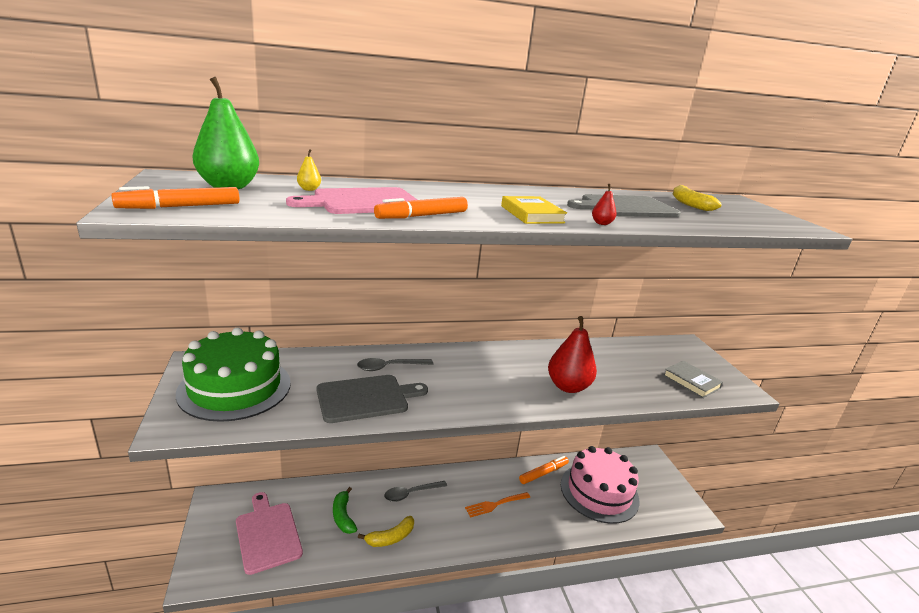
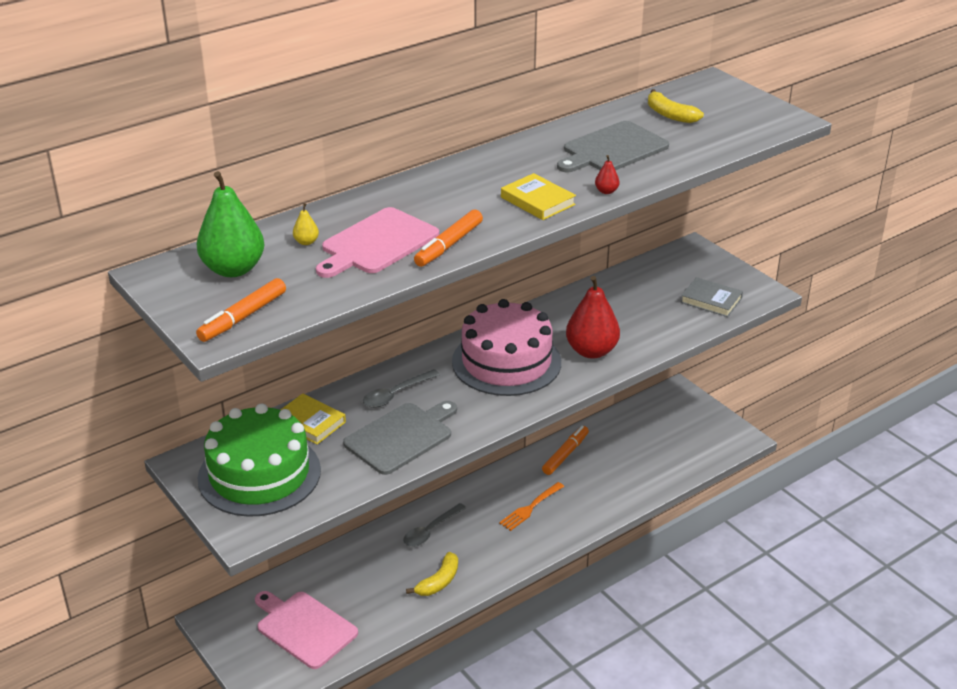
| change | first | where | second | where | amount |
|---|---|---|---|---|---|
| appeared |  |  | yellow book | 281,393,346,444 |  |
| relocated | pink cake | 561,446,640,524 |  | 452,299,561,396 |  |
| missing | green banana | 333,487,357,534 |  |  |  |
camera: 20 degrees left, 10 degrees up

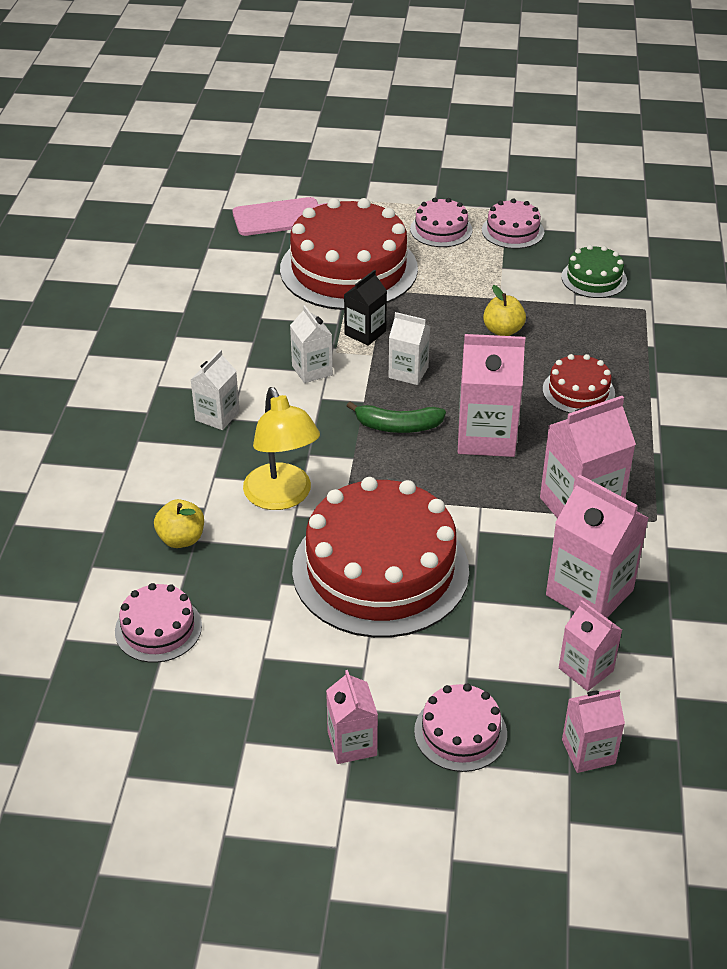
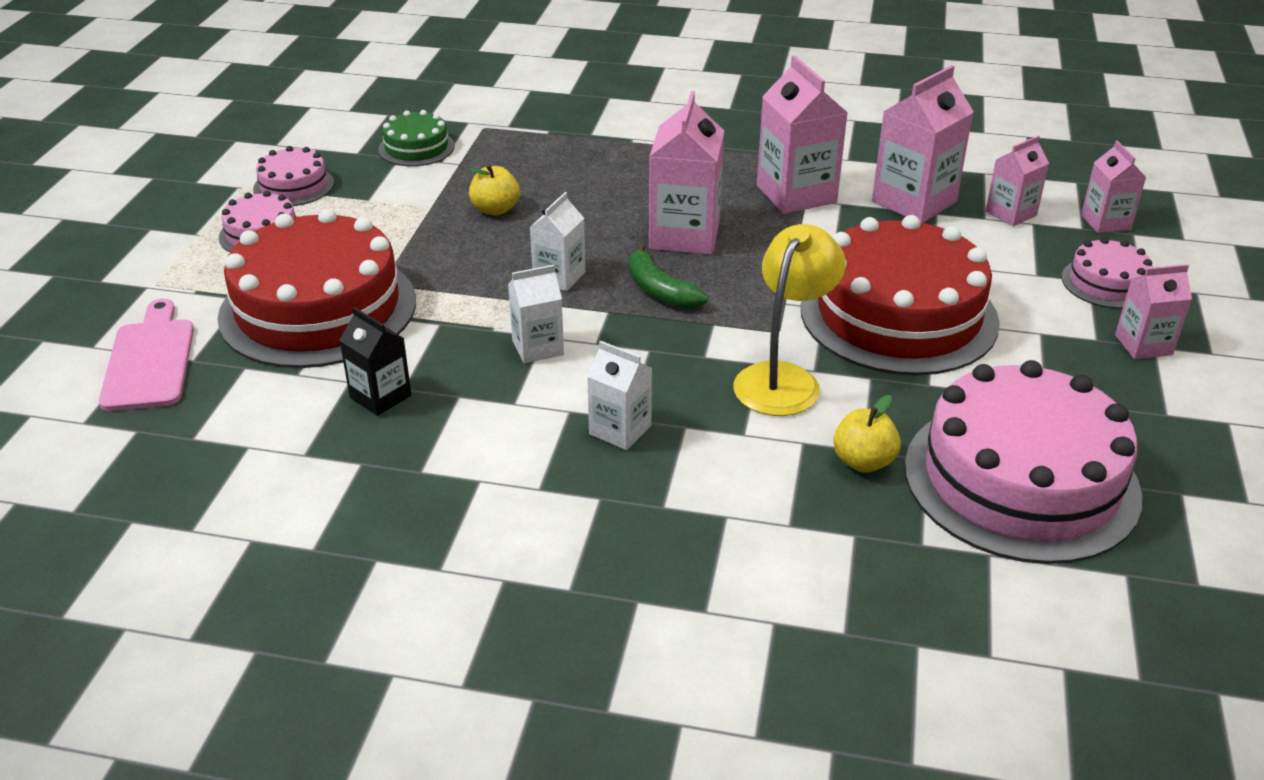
| change | first | where | second | where | amount |
|---|---|---|---|---|---|
| relocated | black carton | 344,270,387,346 |  | 339,307,412,416 |  |
| spun | green banana | 347,401,446,433 |  | 629,243,708,309 | 135 degrees clockwise |
| spun | yellow lamp | 243,387,320,510 |  | 733,224,846,416 | 45 degrees counterclockwise |
| size | pink cake | 115,583,202,663 |  | 905,360,1142,564 | x2.13 |
| missing | red cake | 543,354,615,413 |  |  |  |
camera: 85 degrees left, 5 degrees down

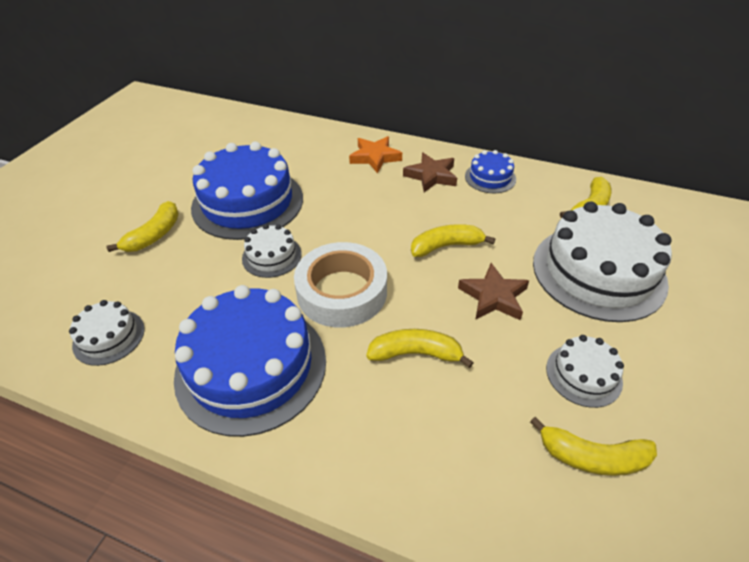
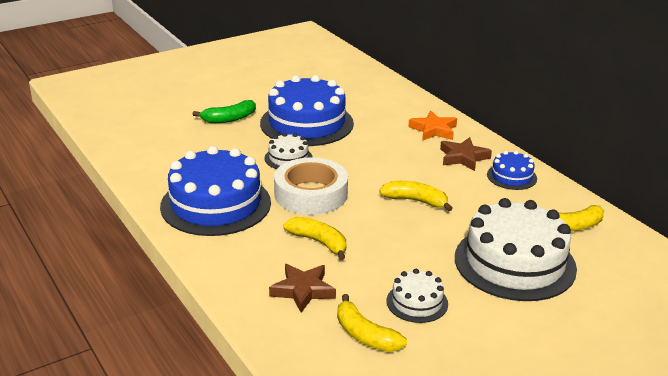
| change | first | where | second | where | amount |
|---|---|---|---|---|---|
| colour | yellow banana | 107,201,179,252 | green banana | 193,100,256,123 |  |
| relocated | brown star | 458,263,529,320 |  | 269,264,336,313 |  |
| missing | white cake | 69,300,145,366 |  |  |  |
camera: 35 degrees right, 15 degrees down

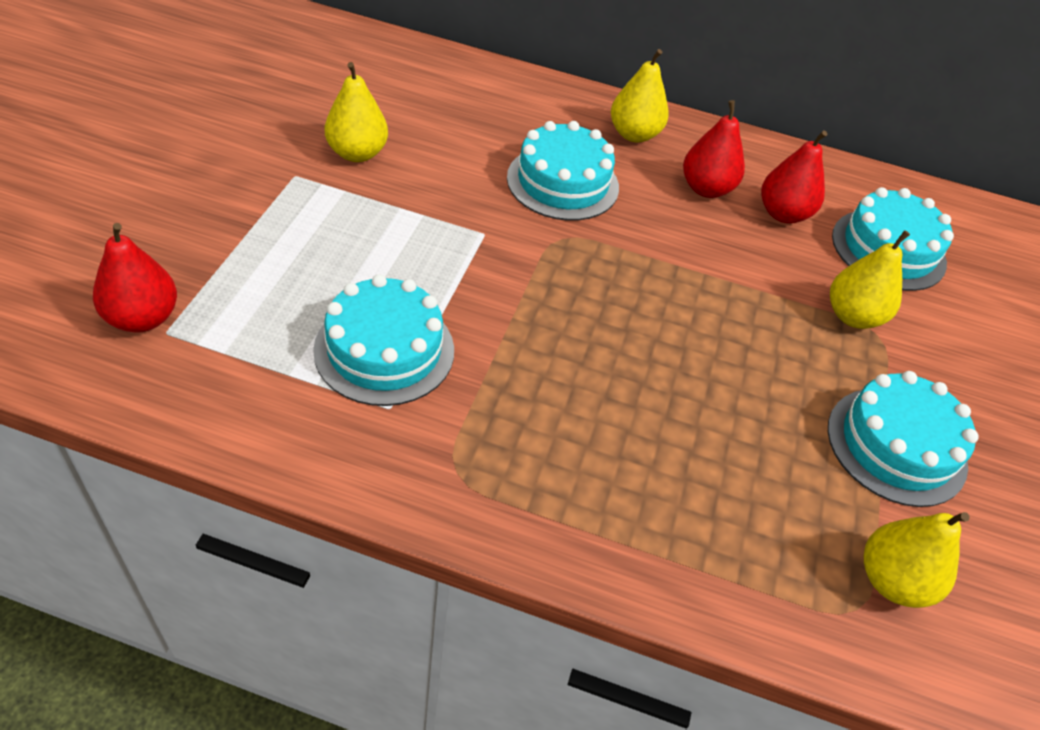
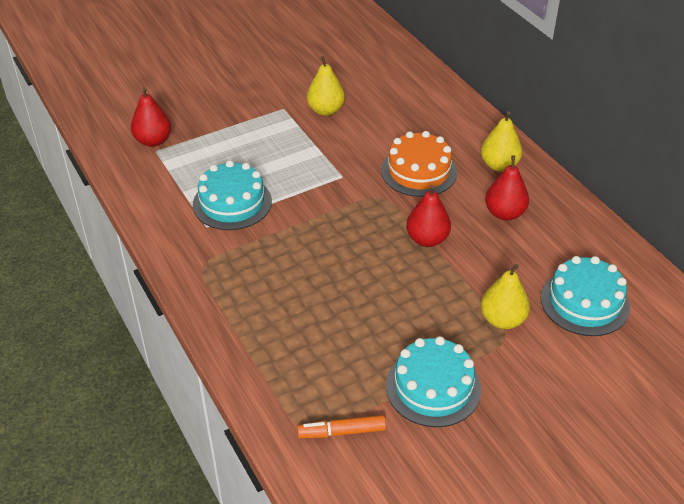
| change | first | where | second | where | amount |
|---|---|---|---|---|---|
| exchanged | yellow pear | 864,512,970,608 | orange marker | 297,415,386,438 |  |
| colour | turquoise cake | 507,121,619,221 | orange cake | 381,131,457,197 |  |
| relocated | red pear | 761,130,827,223 |  | 406,185,451,247 |  |
camera: 50 degrees right, 5 degrees down

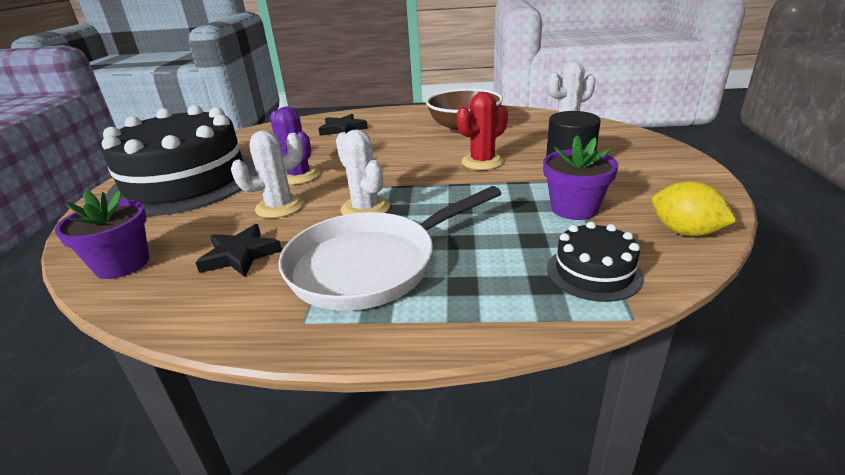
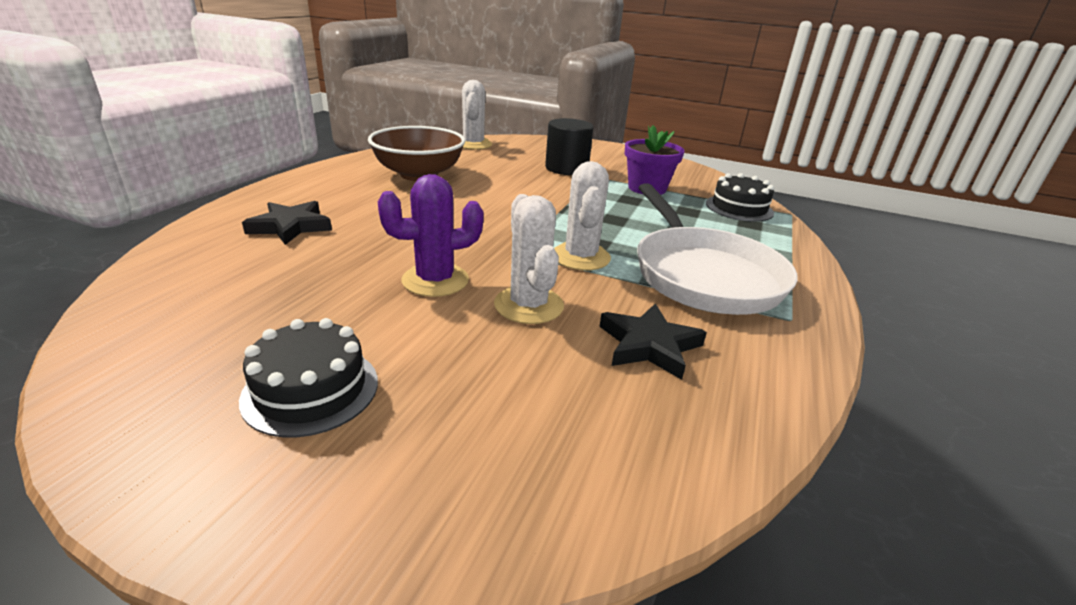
| change | first | where | second | where | amount |
|---|---|---|---|---|---|
| size | black cake | 101,105,257,216 |  | 239,318,378,437 | x0.42 |
| spun | white cactus | 336,129,390,215 |  | 554,161,611,270 | 75 degrees counterclockwise |
| missing | purple flower pot | 55,190,149,279 |  |  |  |
| missing | red cactus | 457,92,508,170 |  |  |  |
| missing | yellow lemon | 652,181,737,236 |  |  |  |
camera: 75 degrees left, 0 degrees up

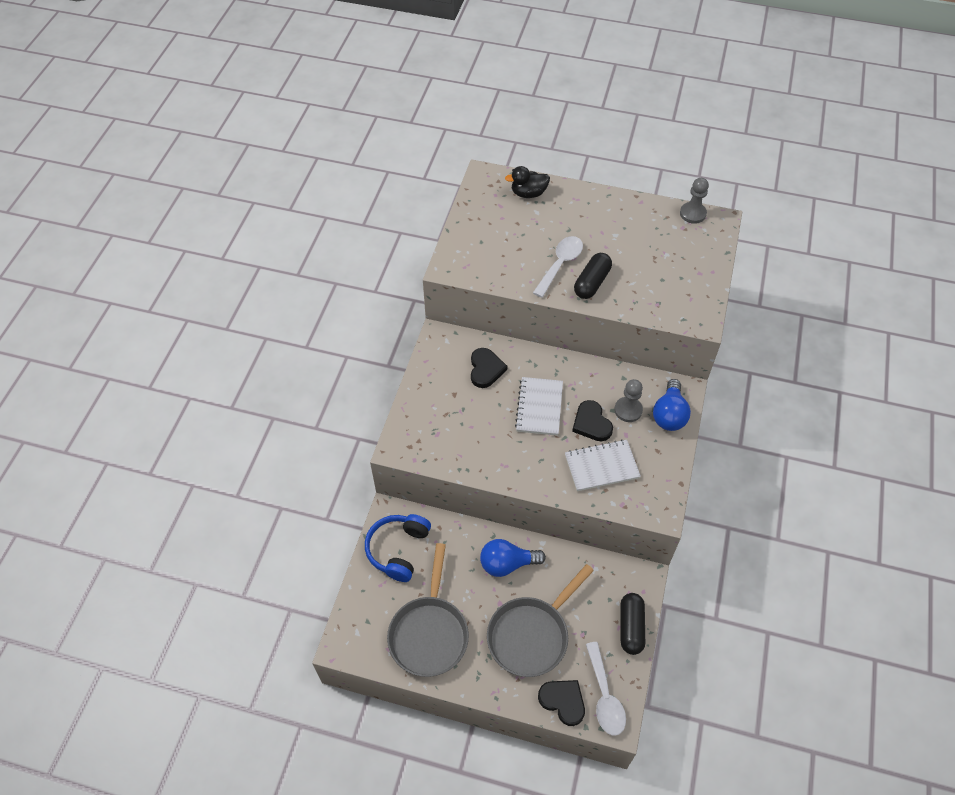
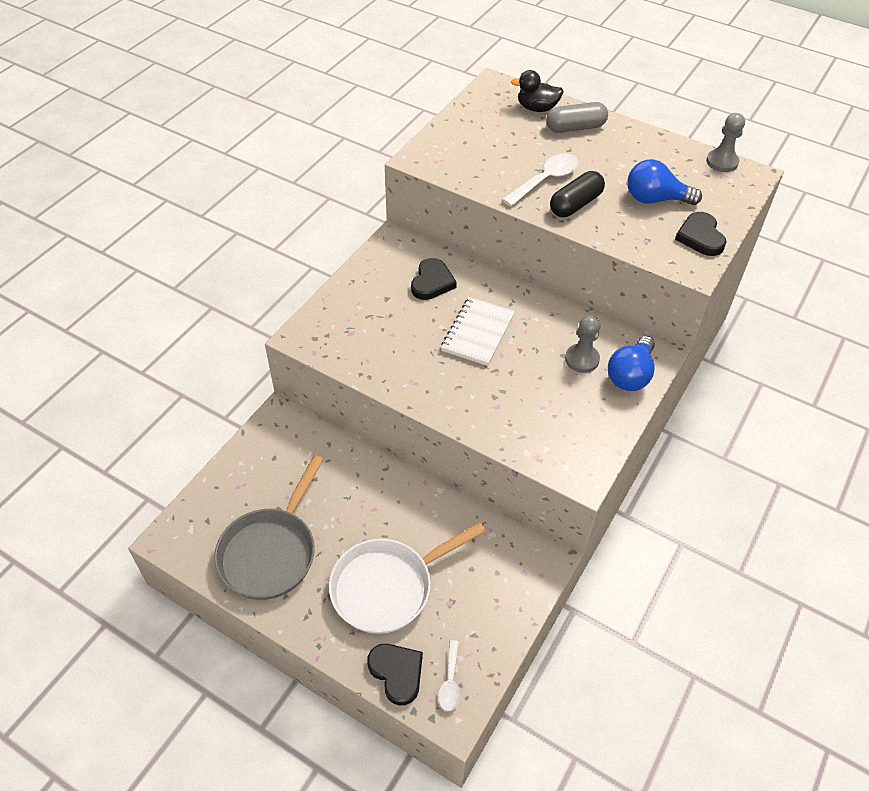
| change | first | where | second | where | amount |
|---|---|---|---|---|---|
| colour | grey pan | 487,564,594,677 | white pan | 329,522,486,634 |  |
| size | white spoon | 586,642,626,735 |  | 438,640,460,711 | x0.60 |
| appeared |  |  | grey capsule | 546,102,608,133 |  |
| relocated | blue light bulb | 480,539,546,577 |  | 627,159,702,205 |  |
| relocated | black heart | 572,400,613,441 |  | 675,212,726,256 |  |
| missing | blue headphones | 365,514,431,582 |  |  |  |
| missing | white notebook | 565,439,641,491 |  |  |  |
| missing | black capsule | 620,593,645,655 |  |  |  |
camera: 15 degrees right, 5 degrees down

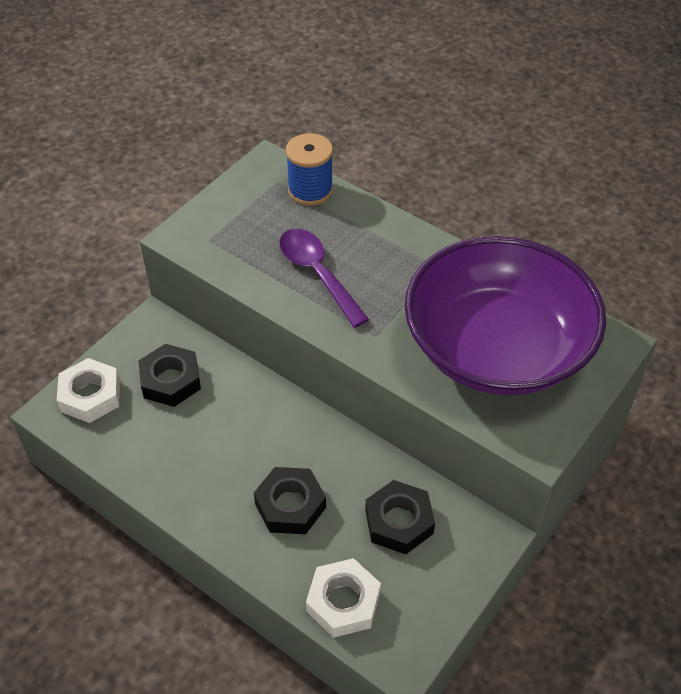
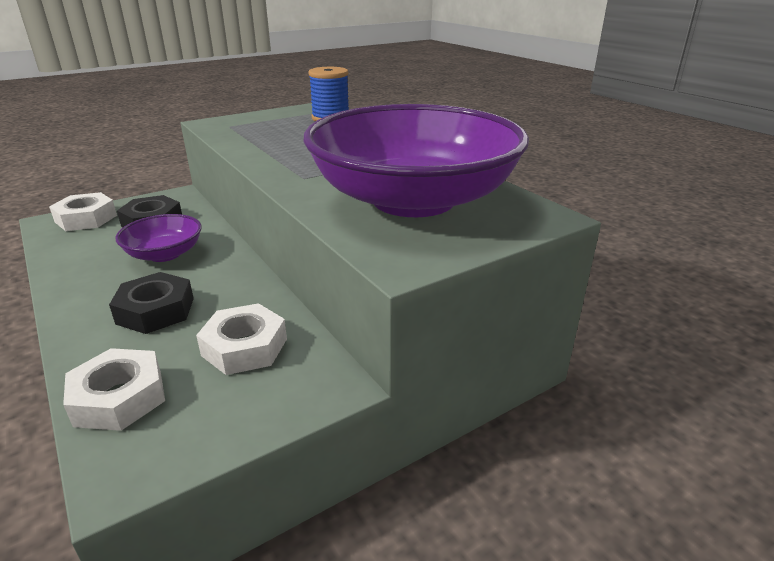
| change | first | where | second | where | amount |
|---|---|---|---|---|---|
| appeared |  |  | purple bowl | 115,214,202,262 |  |
| colour | black nut | 365,480,435,554 | white nut | 196,303,287,375 |  |
| missing | purple spoon | 279,229,369,328 |  |  |  |
camera: 20 degrees right, 20 degrees down

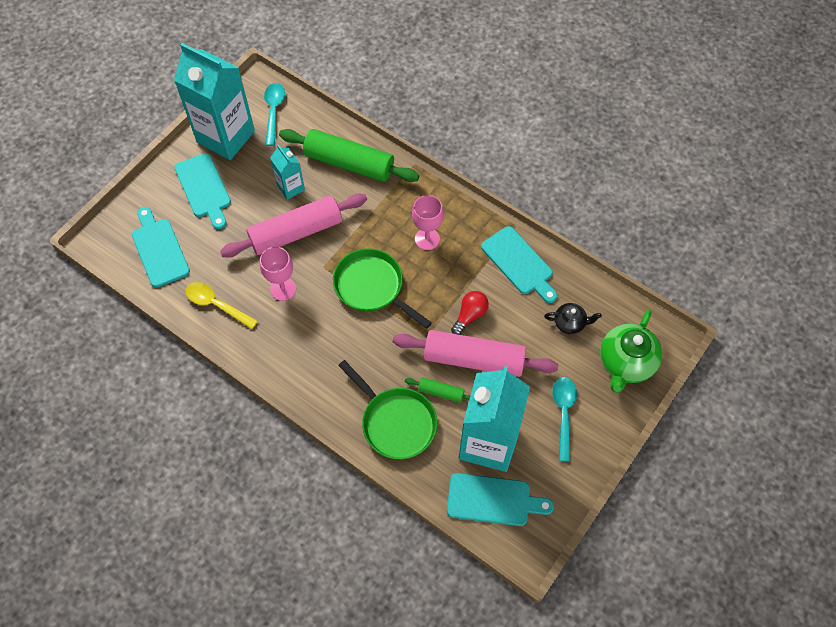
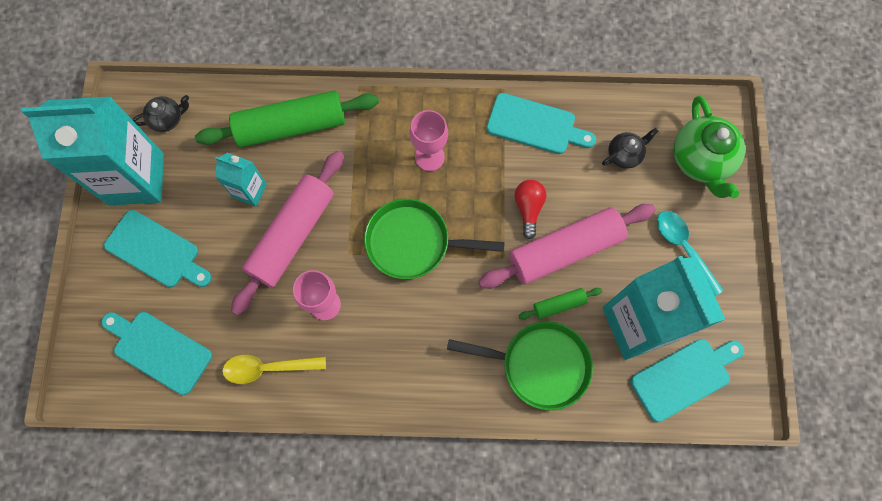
| change | first | where | second | where | amount |
|---|---|---|---|---|---|
| exchanged | turquoise spoon | 264,83,285,146 | black teapot | 132,95,189,132 |  |
camera: 35 degrees left, 10 degrees up

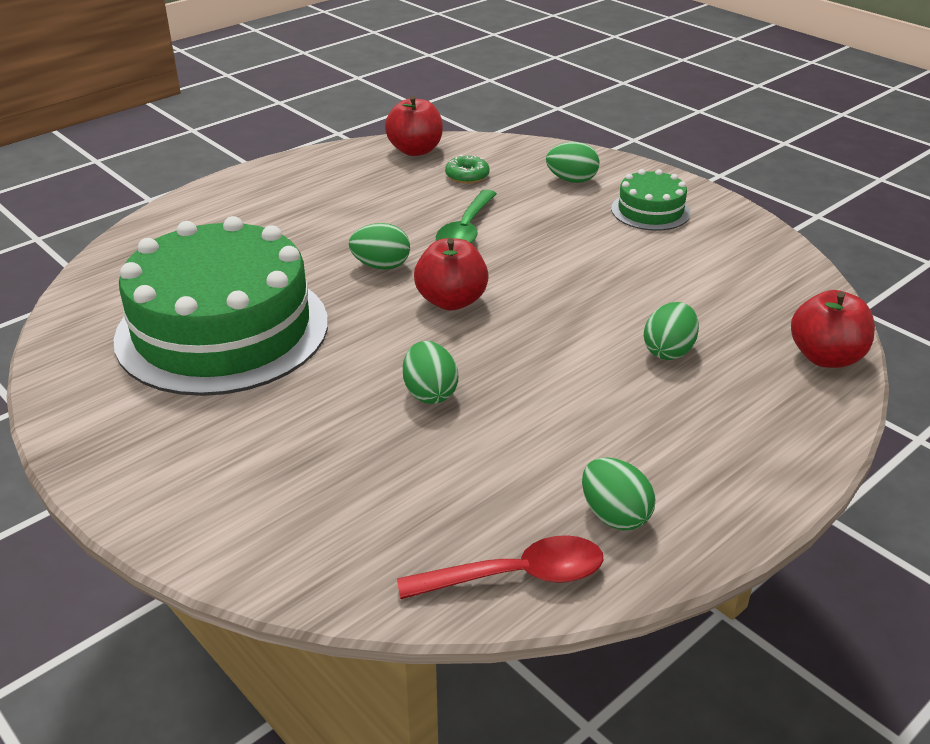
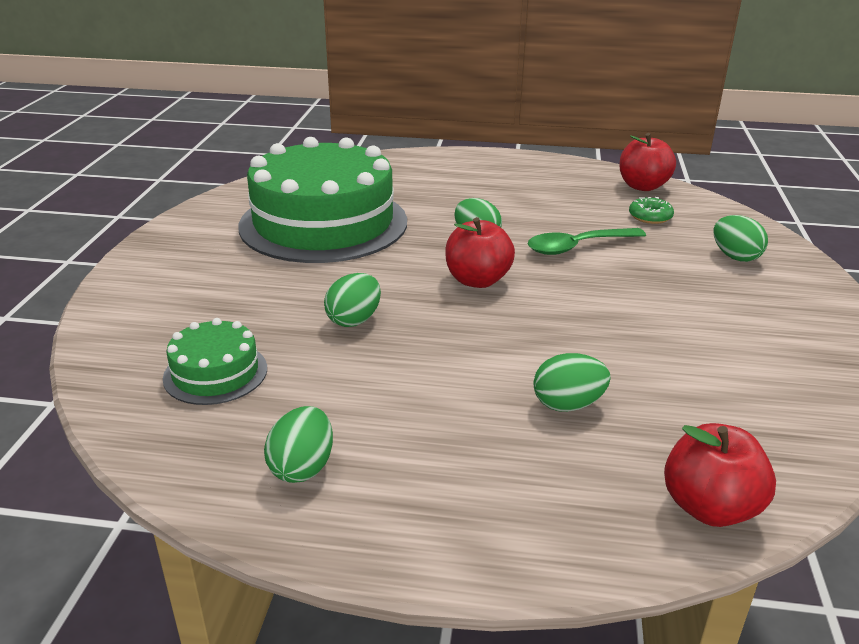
| change | first | where | second | where | amount |
|---|---|---|---|---|---|
| relocated | green cake | 611,169,691,231 |  | 163,318,267,405 |  |
| missing | red spoon | 397,535,604,599 |  |  |  |
camera: 50 degrees right, 5 degrees down

